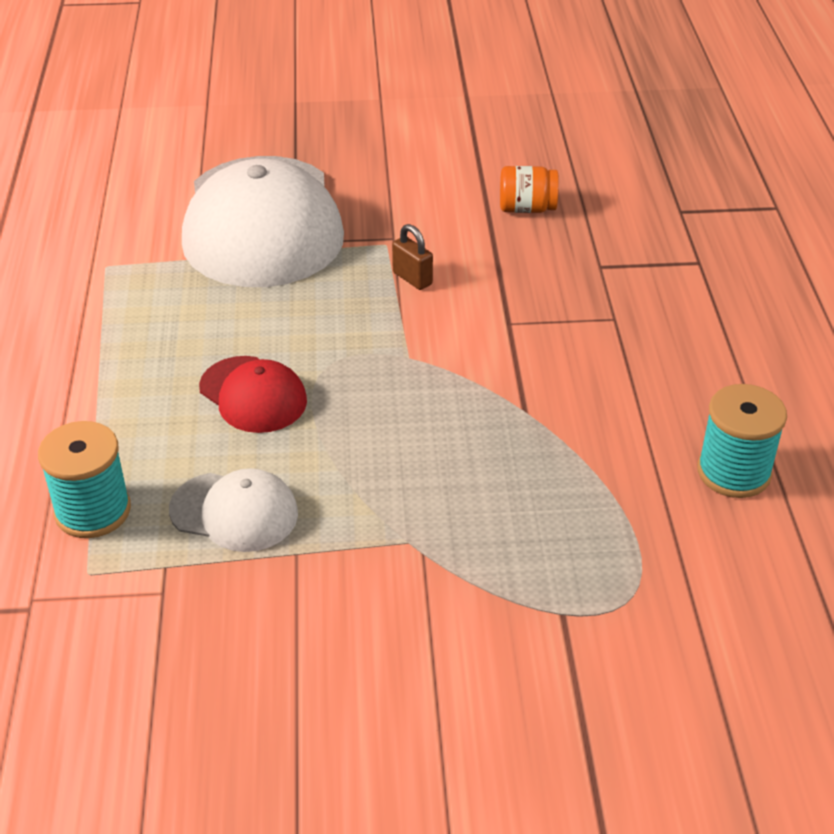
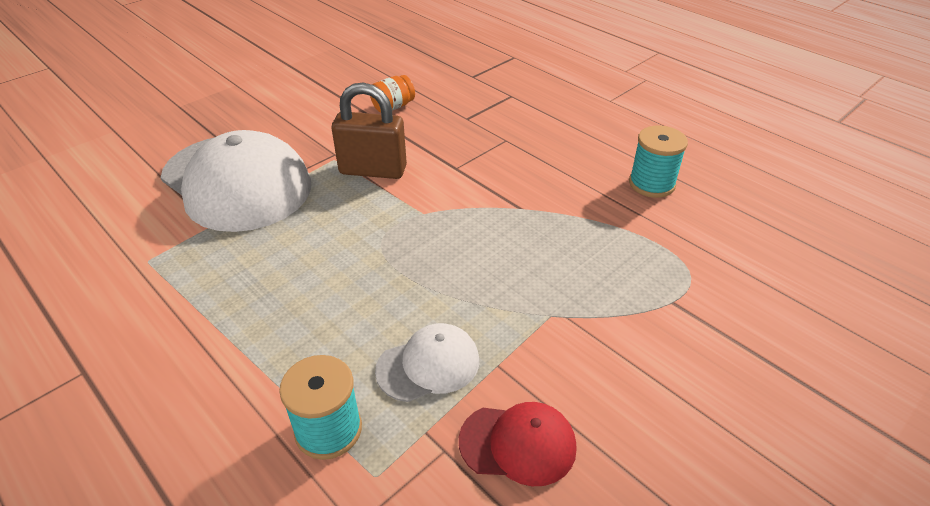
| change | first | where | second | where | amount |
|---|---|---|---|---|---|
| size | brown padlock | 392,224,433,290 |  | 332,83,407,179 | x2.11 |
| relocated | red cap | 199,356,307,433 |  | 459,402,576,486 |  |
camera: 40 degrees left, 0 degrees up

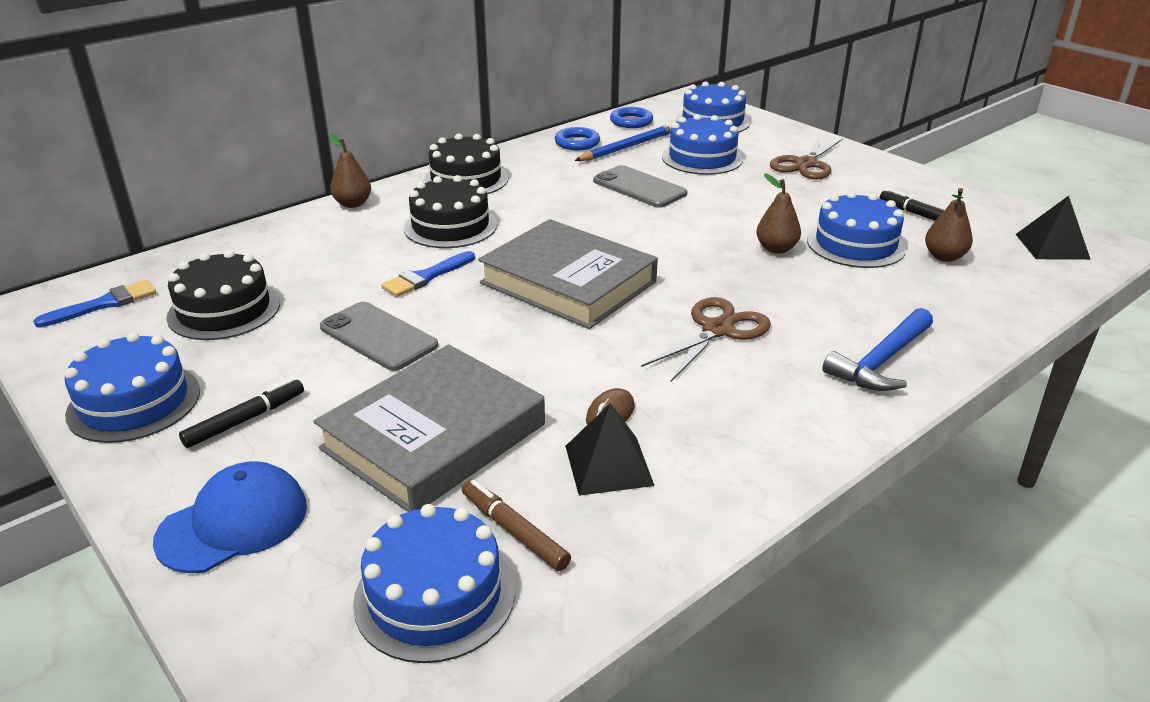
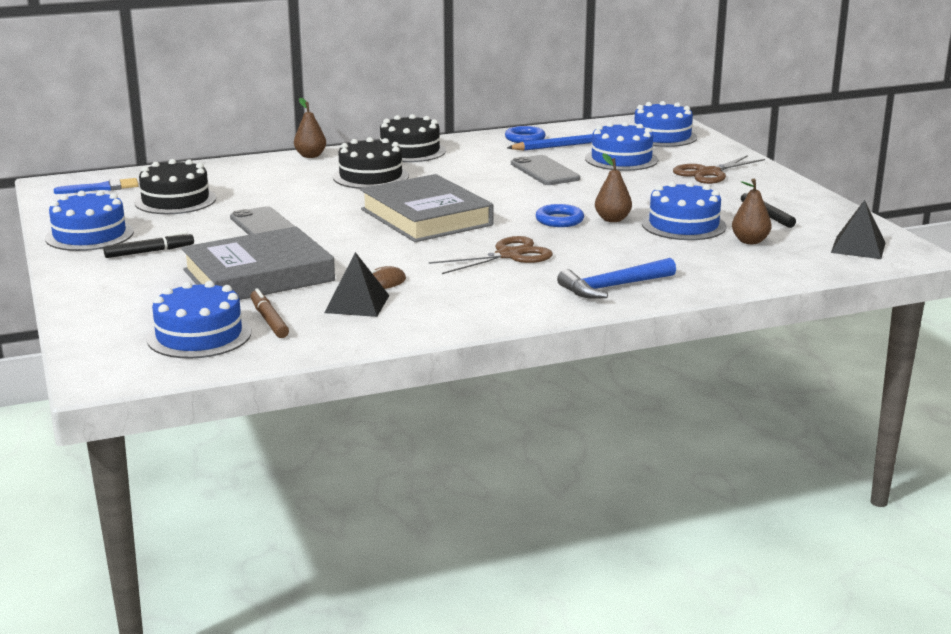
| change | first | where | second | where | amount |
|---|---|---|---|---|---|
| relocated | blue ring | 610,107,653,128 |  | 536,204,584,227 |  |
| missing | blue cap | 153,461,307,573 |  |  |  |
| missing | blue brush | 381,251,475,297 |  |  |  |
camera: 20 degrees right, 10 degrees down

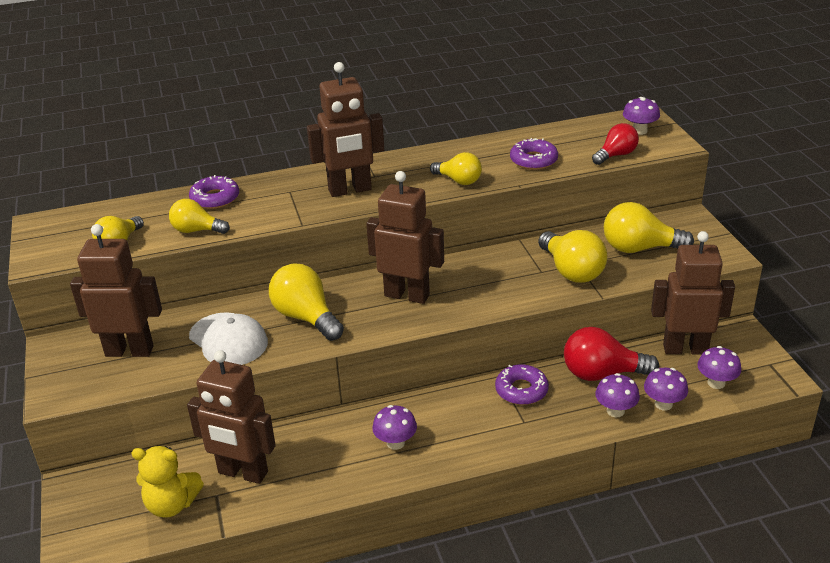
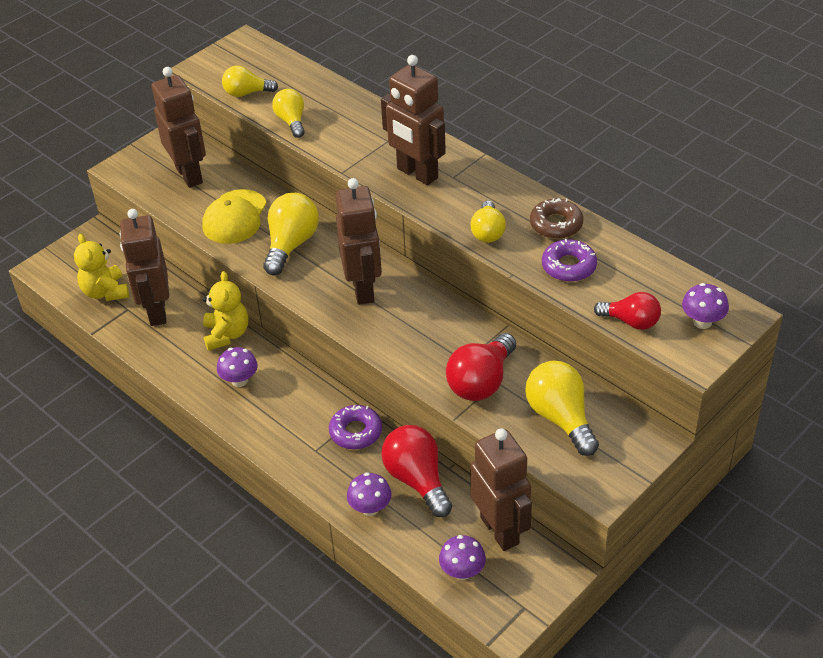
| change | first | where | second | where | amount |
|---|---|---|---|---|---|
| colour | white cap | 189,312,268,365 | yellow cap | 202,189,267,244 |  |
| appeared |  |  | yellow teddy bear | 203,271,248,351 |  |
| colour | yellow light bulb | 538,230,607,283 | red light bulb | 446,333,516,401 |  |
| appeared |  |  | brown donut | 530,198,583,239 |  |
| missing | purple donut | 189,175,239,209 |  |  |  |
| missing | purple mushroom | 644,368,688,410 |  |  |  |
camera: 60 degrees right, 10 degrees up

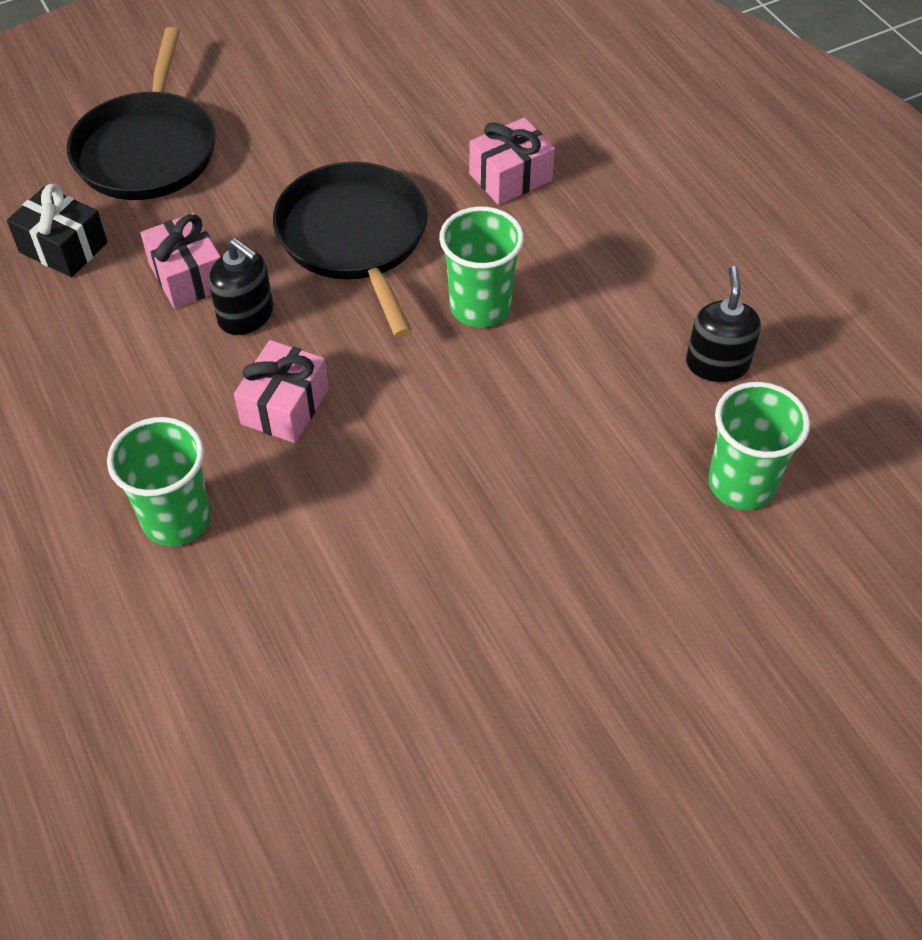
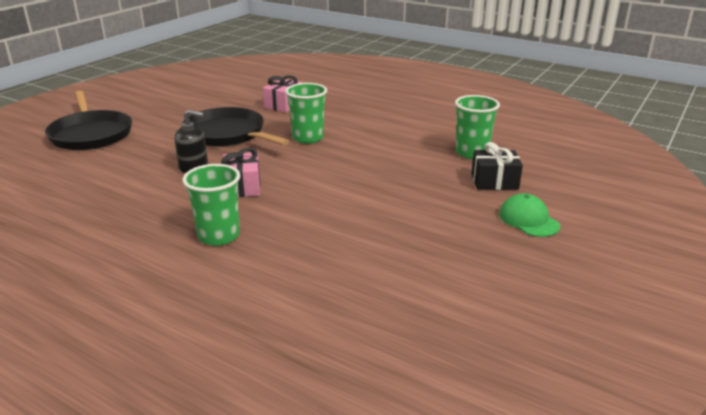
| change | first | where | second | where | amount |
|---|---|---|---|---|---|
| relocated | black gift | 7,184,108,277 |  | 472,142,523,190 |  |
| appeared |  |  | green cap | 499,193,561,237 |  |
| missing | pink gift | 140,213,221,309 |  |  |  |
| missing | black soap dispenser | 686,266,761,382 |  |  |  |
camera: 30 degrees left, 25 degrees down

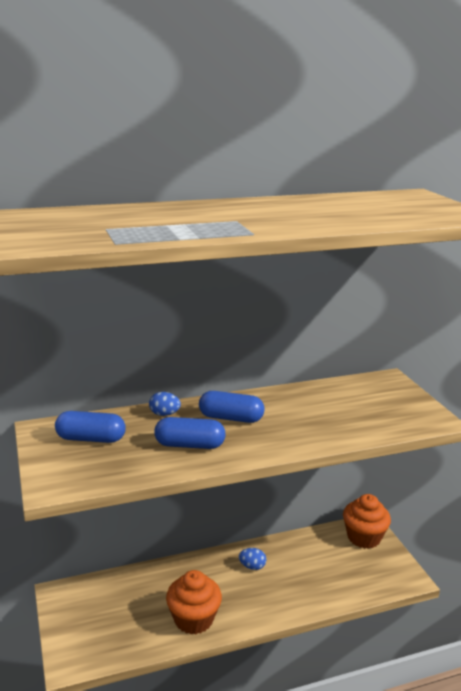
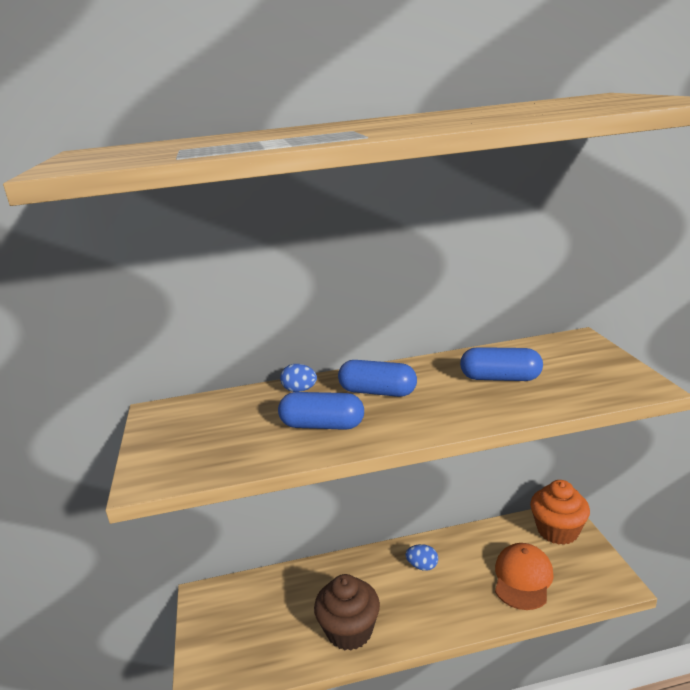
| change | first | where | second | where | amount |
|---|---|---|---|---|---|
| colour | orange cupcake | 166,570,222,634 | brown cupcake | 314,574,380,651 |  |
| relocated | blue capsule | 55,411,126,443 |  | 460,347,543,381 |  |
| appeared |  |  | orange cap | 495,543,554,610 |  |
camera: 10 degrees right, 0 degrees up

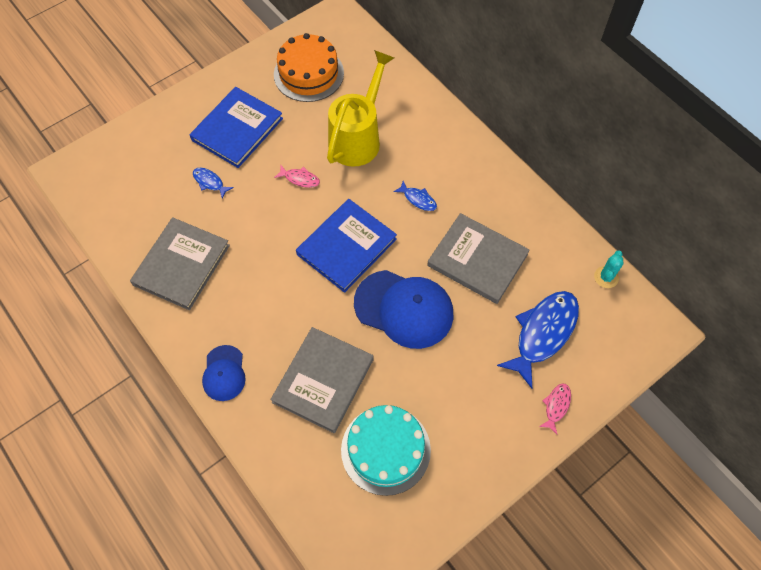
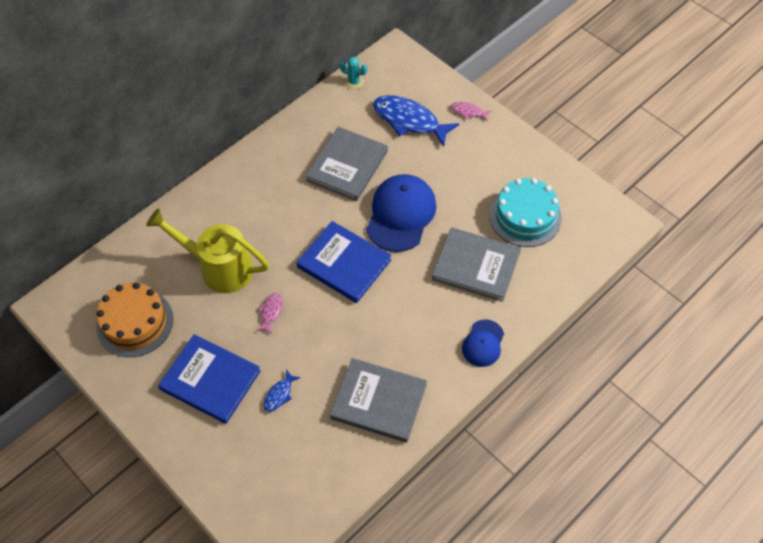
| change | first | where | second | where | amount |
|---|---|---|---|---|---|
| spun | blue cap | 202,345,246,401 |  | 462,320,504,367 | 120 degrees clockwise |
| missing | blue fish | 393,181,437,211 |  |  |  |
camera: 95 degrees left, 5 degrees down

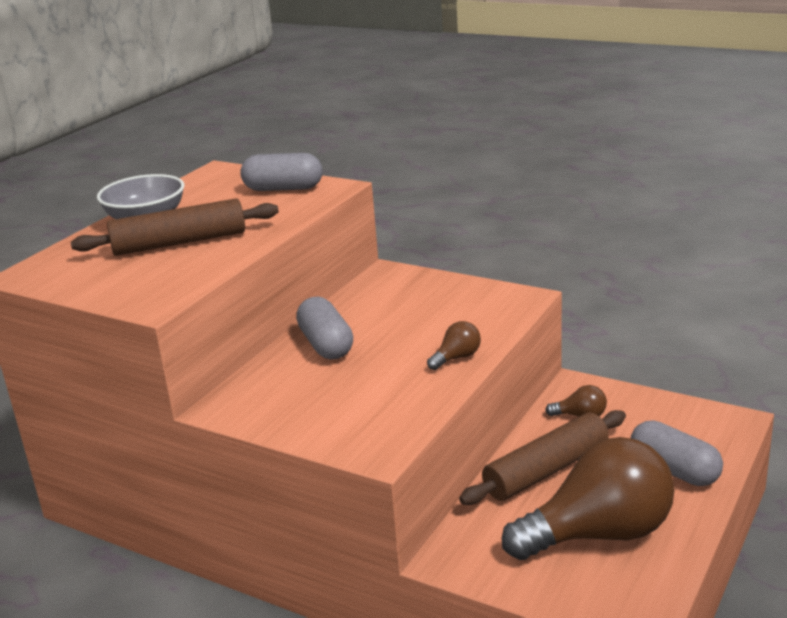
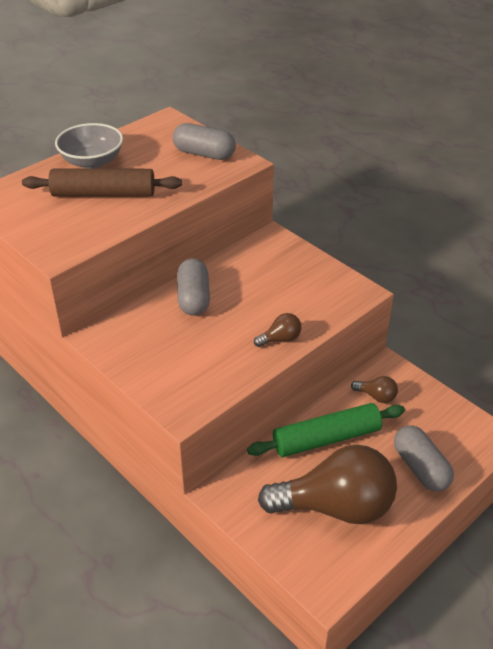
| change | first | where | second | where | amount |
|---|---|---|---|---|---|
| colour | brown rolling pin | 459,410,626,505 | green rolling pin | 247,403,405,457 |  |
camera: 15 degrees right, 15 degrees up

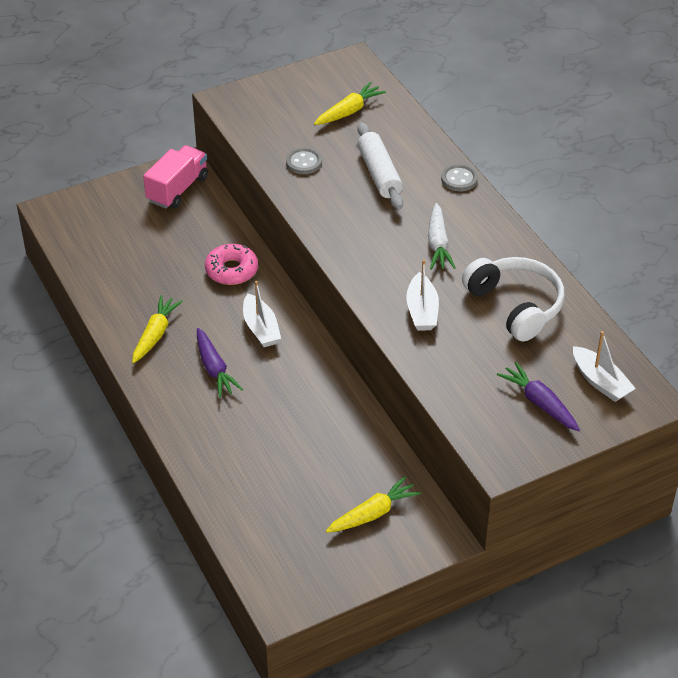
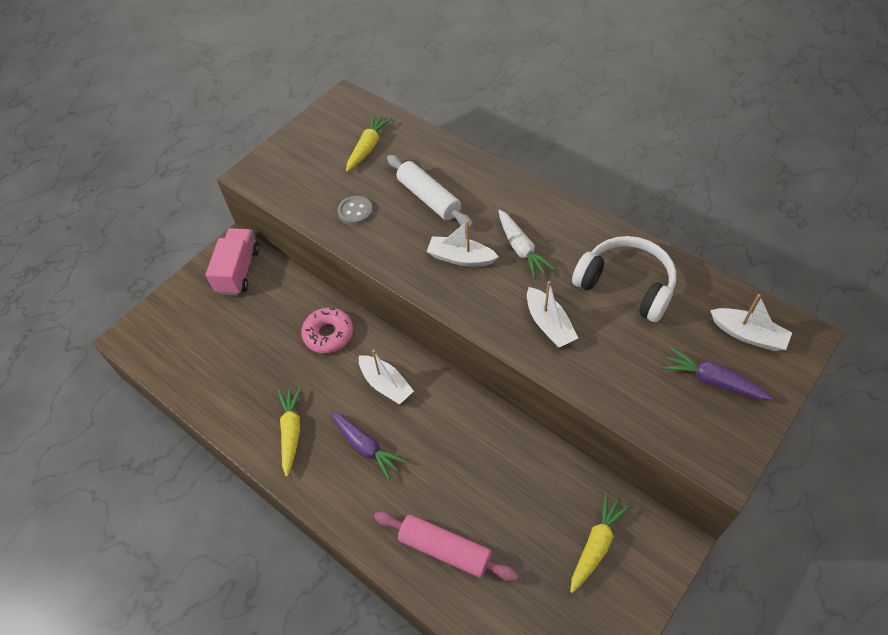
| change | first | where | second | where | amount |
|---|---|---|---|---|---|
| appeared |  |  | pink rolling pin | 374,511,519,582 |  |
| appeared |  |  | white boat | 426,221,499,267 |  |
| missing | grey button | 441,164,478,191 |  |  |  |
camera: 20 degrees left, 10 degrees up

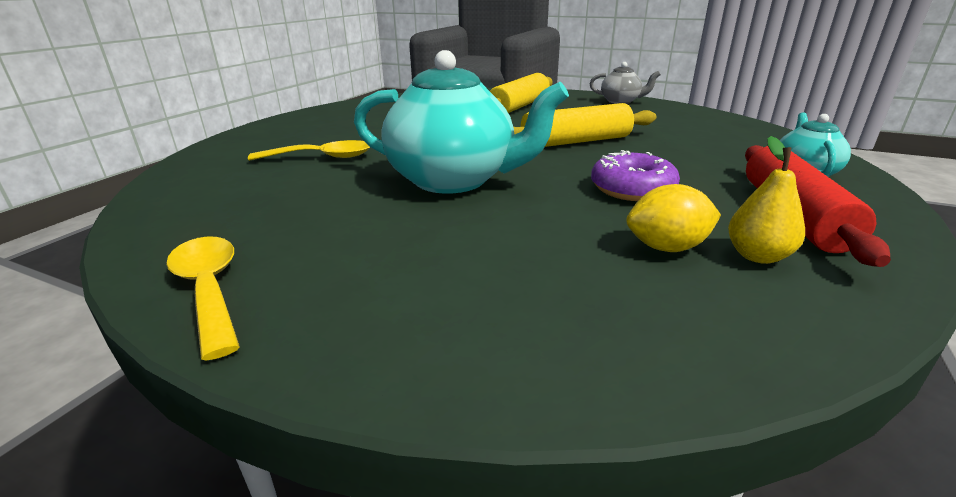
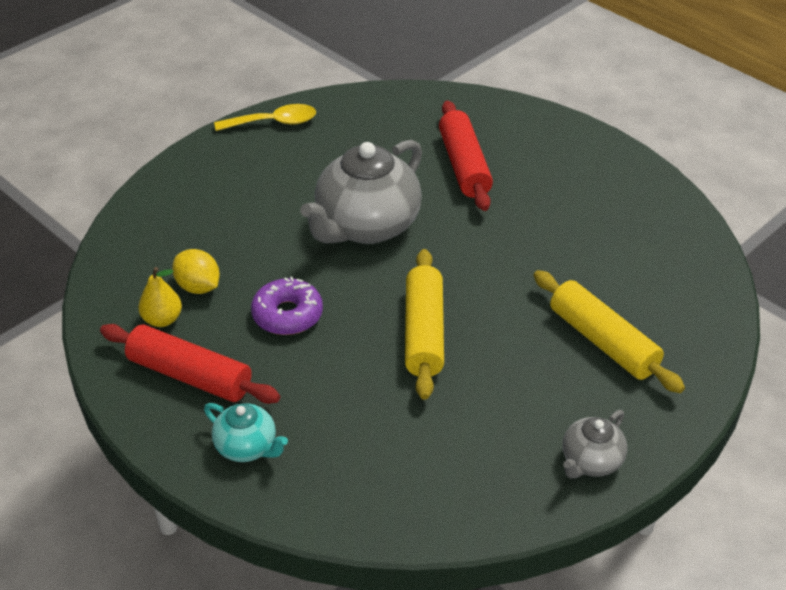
| change | first | where | second | where | amount |
|---|---|---|---|---|---|
| spun | yellow lemon | 626,184,721,252 |  | 172,249,220,294 | 60 degrees counterclockwise |
| colour | turquoise teapot | 354,50,569,194 | grey teapot | 300,140,422,244 |  |
| exchanged | yellow spoon | 248,140,370,161 | red rolling pin | 439,101,493,211 |  |
camera: 110 degrees right, 15 degrees up

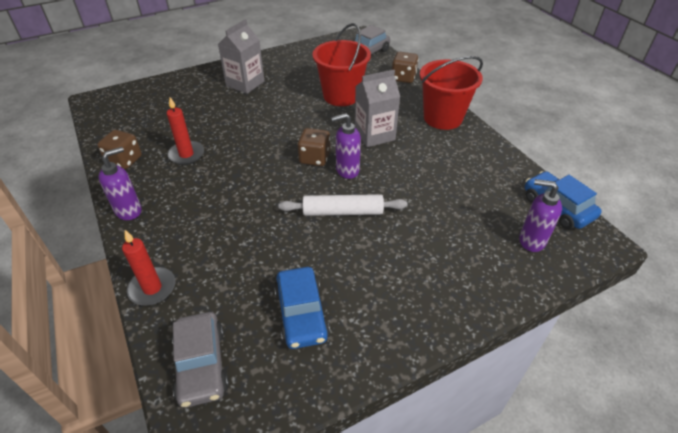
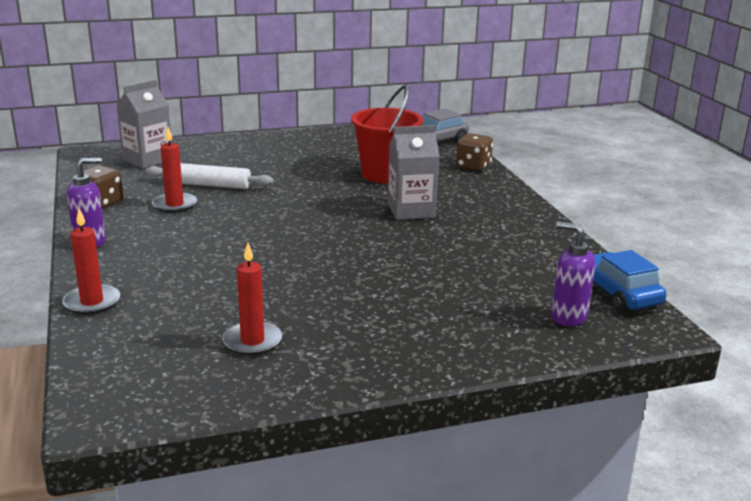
| change | first | where | second | where | amount |
|---|---|---|---|---|---|
| relocated | grey carton | 218,19,264,94 |  | 116,80,172,169 |  |
| relocated | white rolling pin | 278,194,408,216 |  | 146,163,274,189 |  |
| exchanged | blue car | 274,267,330,349 | red candle | 222,243,282,356 |  |
| missing | grey car | 172,312,229,408 |  |  |  |
| missing | brown dice | 297,128,330,166 |  |  |  |
| missing | purple soap dispenser | 331,113,361,179 |  |  |  |
| missing | red bucket | 420,56,483,130 |  |  |  |
camera: 10 degrees right, 20 degrees down

